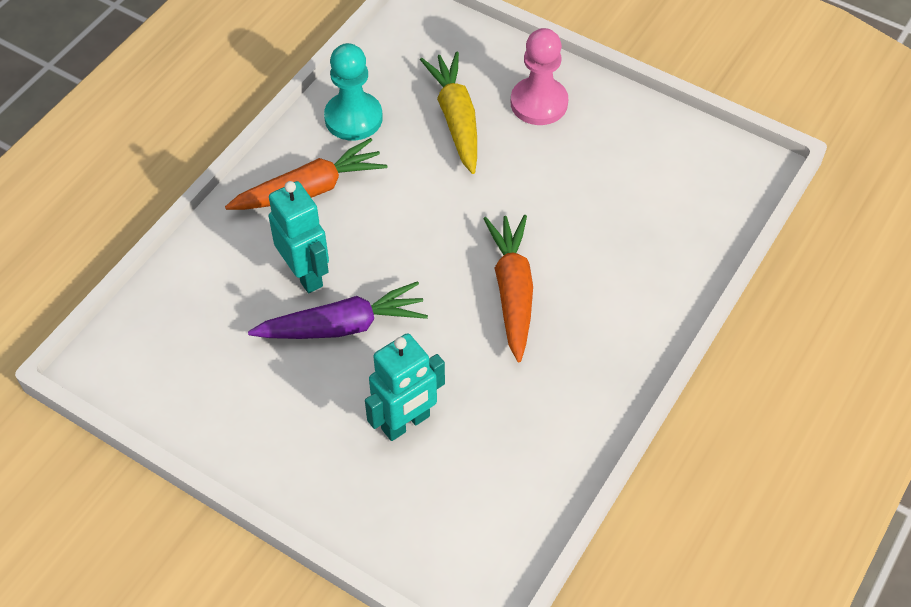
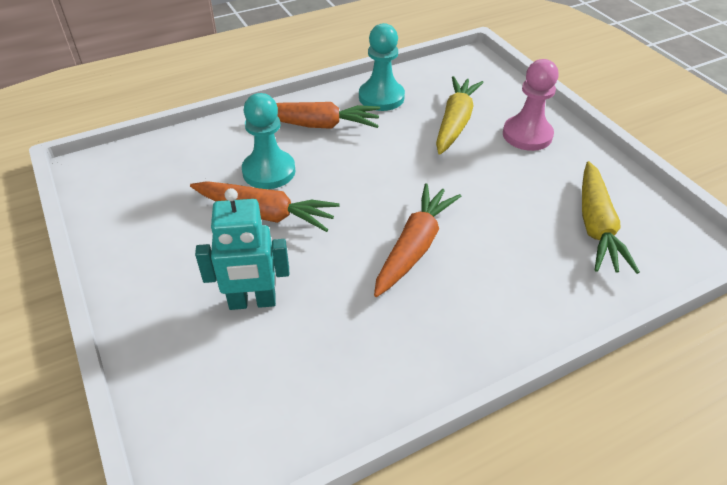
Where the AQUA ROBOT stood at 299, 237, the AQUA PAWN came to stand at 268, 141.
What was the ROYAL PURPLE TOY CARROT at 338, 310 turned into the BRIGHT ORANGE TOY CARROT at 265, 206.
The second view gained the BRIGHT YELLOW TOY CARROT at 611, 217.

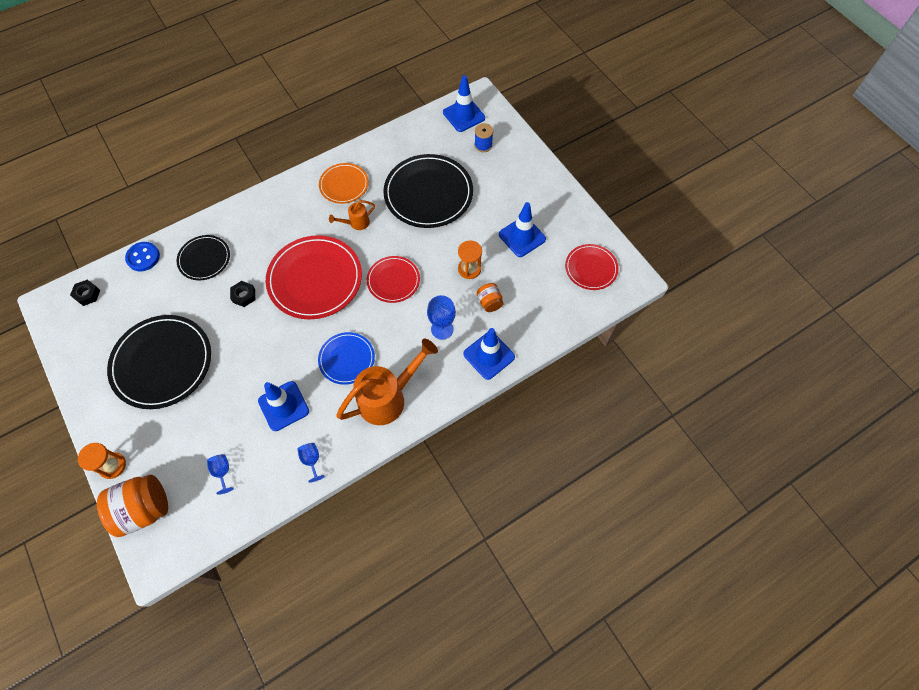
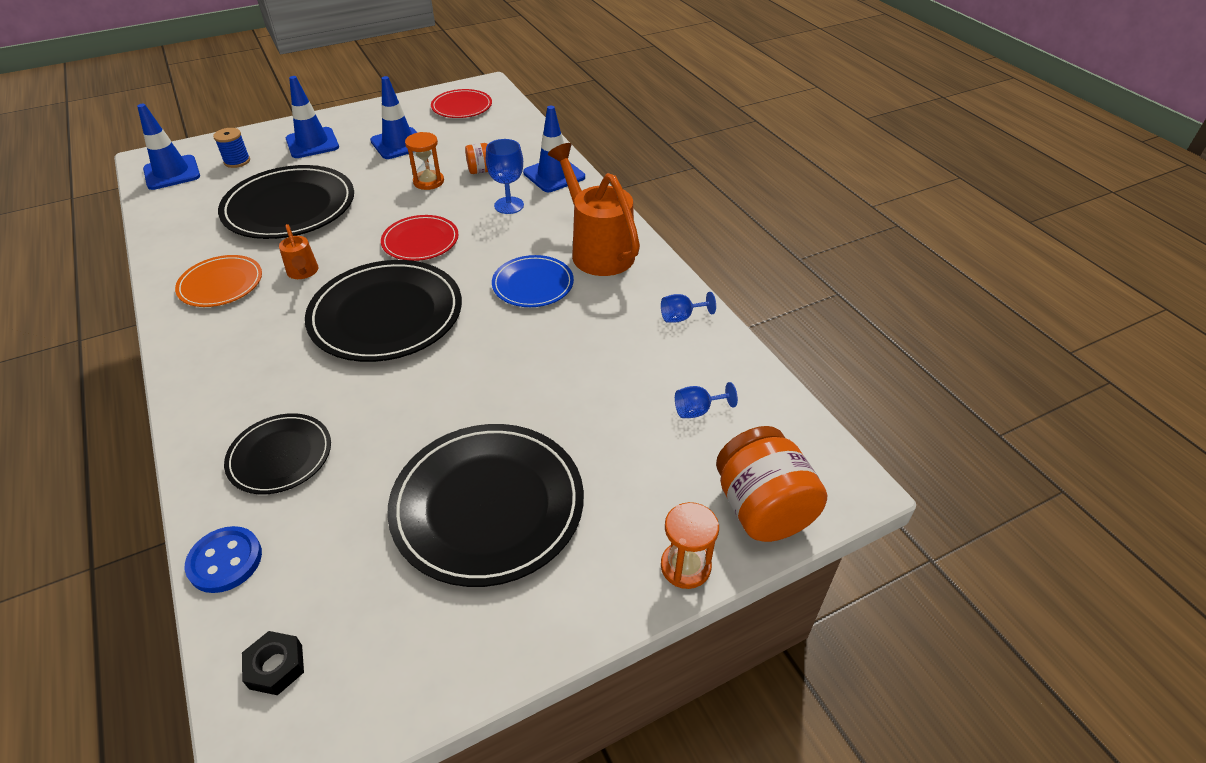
What was the RED FLAT DISH at 314, 277 turned into the JET-BLACK FLAT DISH at 383, 311.
The second view lost the JET-BLACK NUT at 242, 294.
The ROYAL BLUE TRAFFIC CONE ended up elsewhere, having gone from 283, 406 to 312, 117.

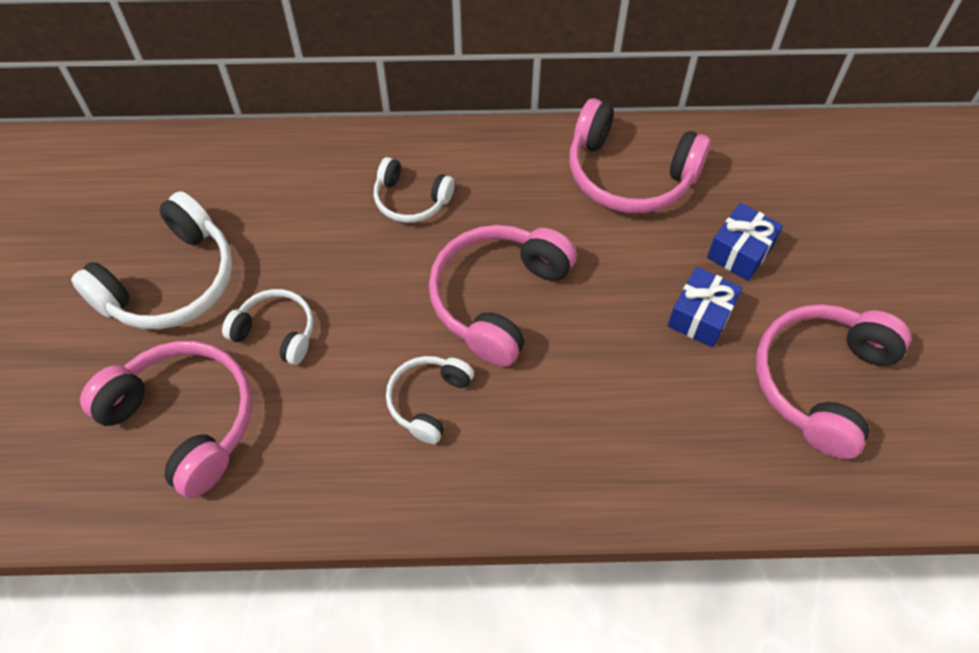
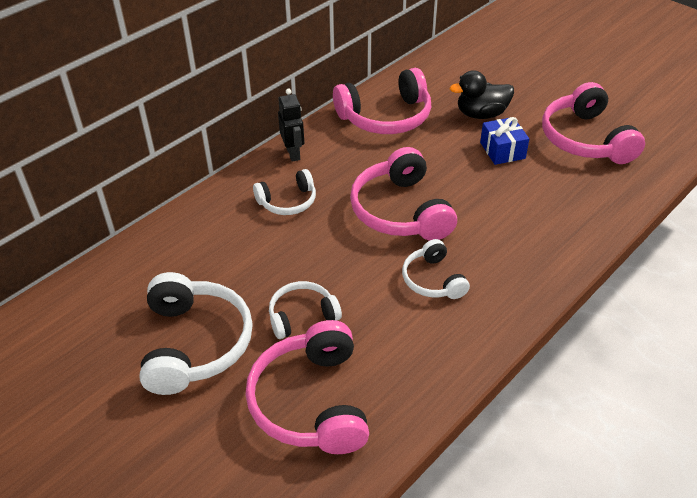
Where the ROYAL BLUE PRESENT stood at 745, 242, the JET-BLACK TOY DUCK came to stand at 482, 94.
The ROSY HEADPHONES at 166, 419 ended up facing another way, 90 degrees counterclockwise from before.
The second view gained the JET-BLACK ROBOT at 291, 125.

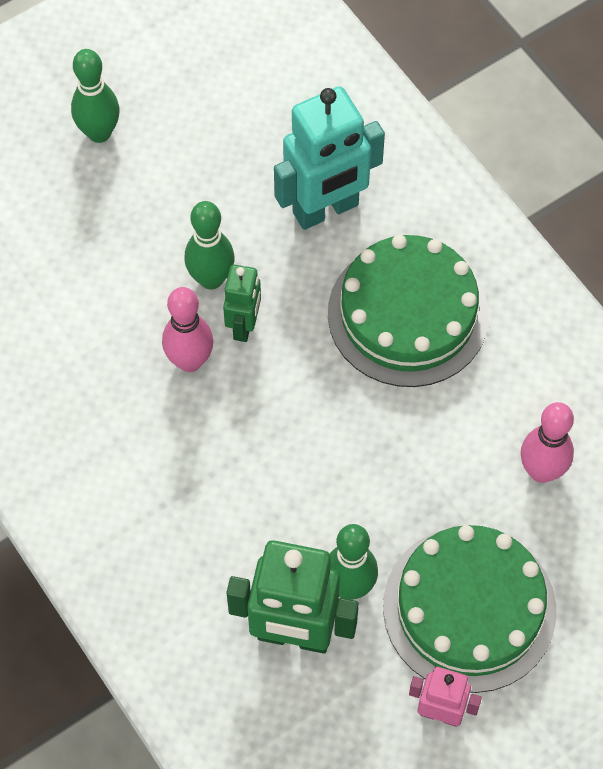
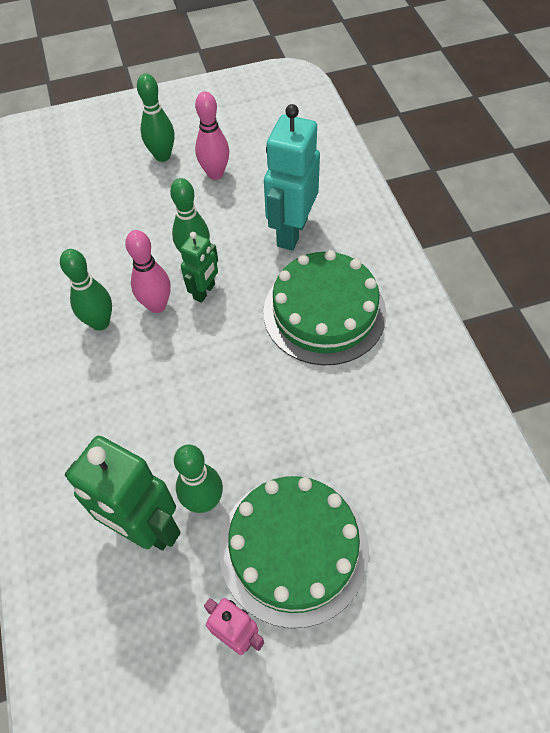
The AQUA ROBOT at 329, 158 ended up facing another way, 120 degrees clockwise from before.
The ROSY BOWLING PIN ended up elsewhere, having gone from 547, 442 to 212, 135.
The second view gained the LEAF-GREEN BOWLING PIN at 86, 290.

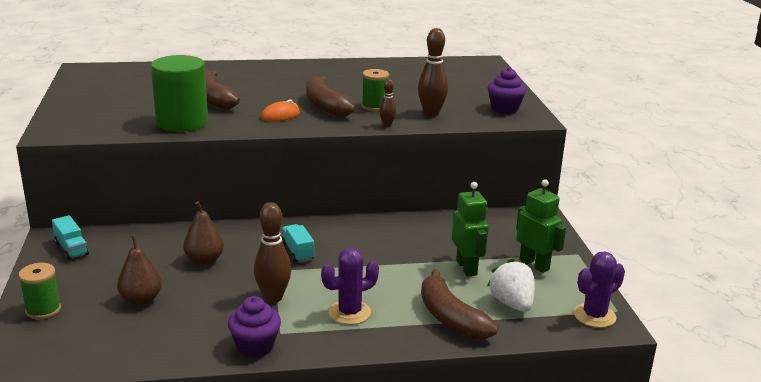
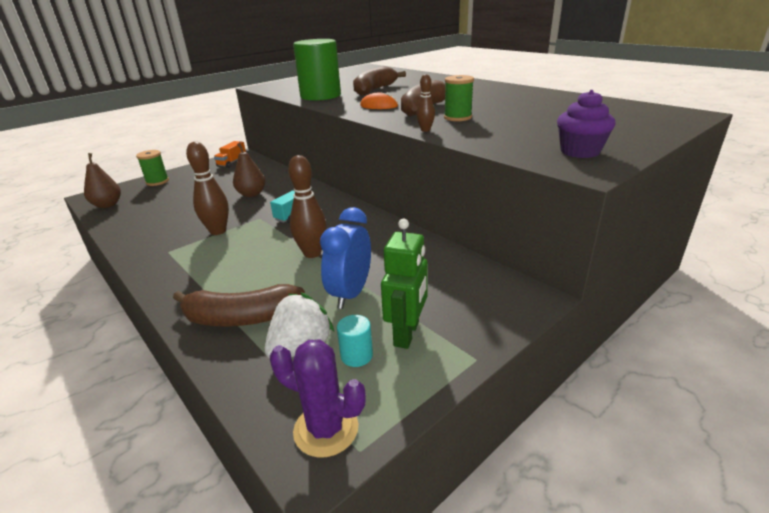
The RUSSET BOWLING PIN ended up elsewhere, having gone from 433, 72 to 307, 206.
Where the LEAF-GREEN ROBOT stood at 470, 229, the ROYAL BLUE CLOCK came to stand at 345, 258.
What was the AQUA TRUCK at 70, 237 turned into the BRIGHT ORANGE TRUCK at 230, 154.
The RUSSET TOY PEAR ended up elsewhere, having gone from 139, 270 to 102, 180.
The second view lost the ROYAL PURPLE CACTUS at 350, 286.
The RUSSET BANANA at 459, 304 ended up facing another way, 120 degrees counterclockwise from before.
The second view lost the ROYAL PURPLE FAIRY CAKE at 254, 327.
The second view gained the AQUA CYLINDER SHAPE at 355, 341.

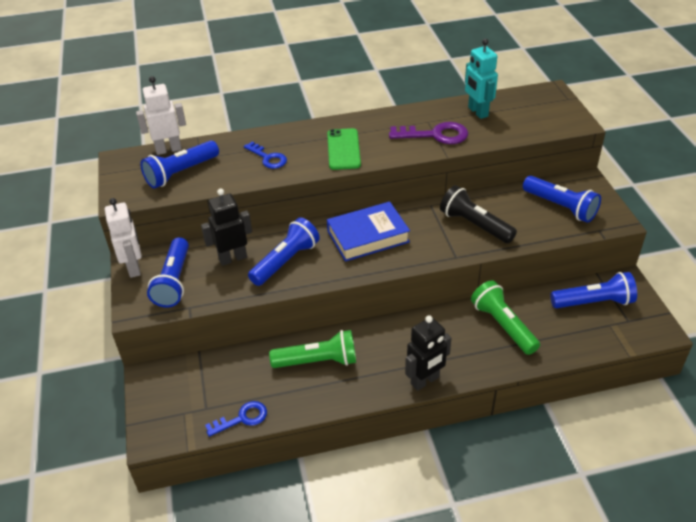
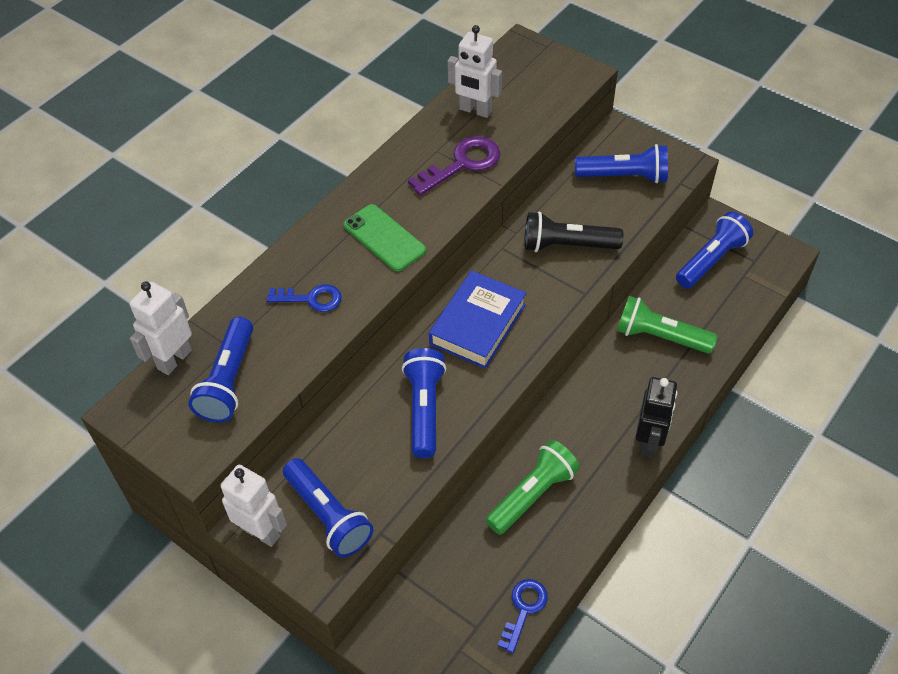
What was the AQUA ROBOT at 481, 79 turned into the SNOW-WHITE ROBOT at 475, 71.
The second view lost the JET-BLACK ROBOT at 226, 227.

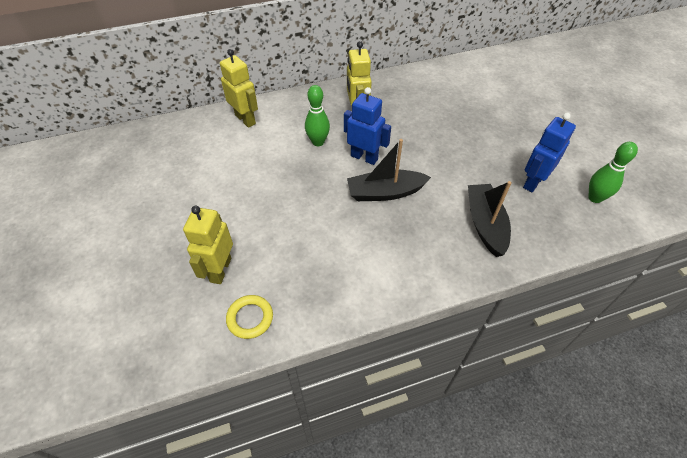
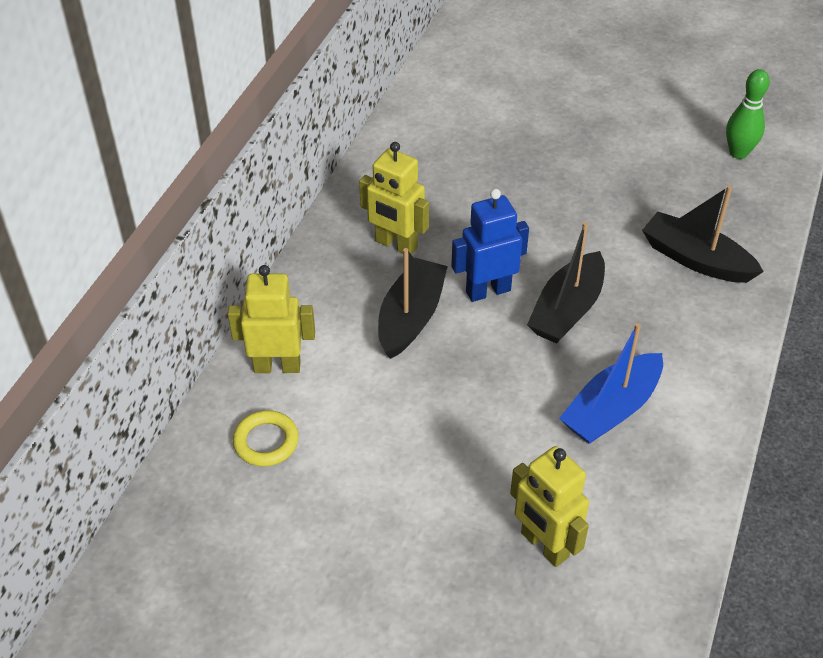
Where the LEAF-GREEN BOWLING PIN stood at 317, 115, the JET-BLACK SAILBOAT came to stand at 413, 303.
The second view lost the ROYAL BLUE ROBOT at 549, 152.
The BRIGHT YELLOW TORUS ended up elsewhere, having gone from 249, 317 to 266, 438.
The second view gained the ROYAL BLUE SAILBOAT at 611, 383.

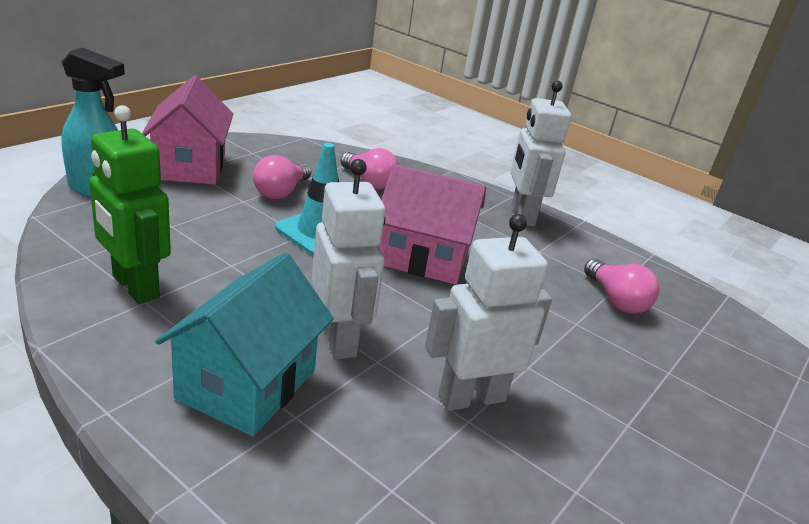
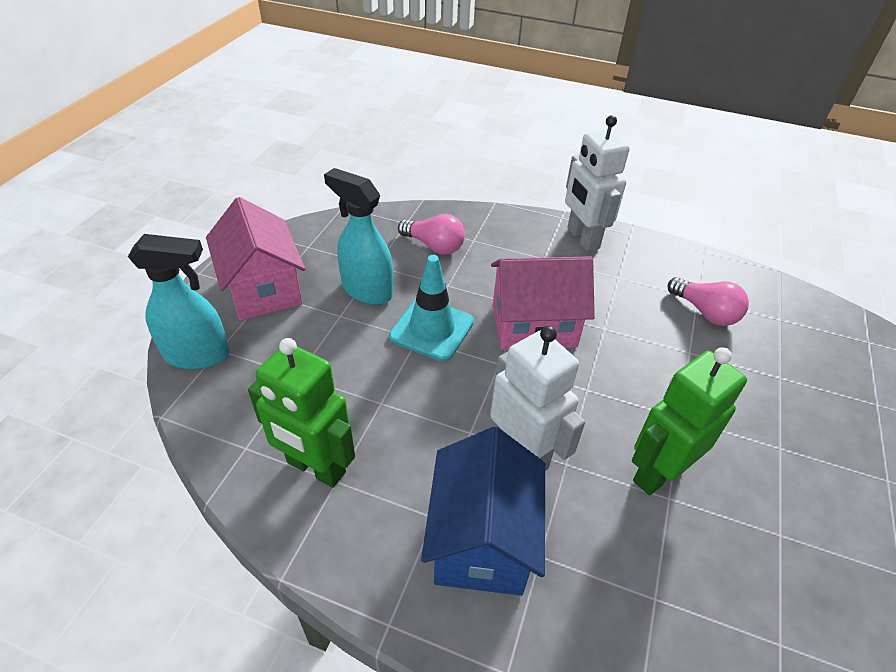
Where the ROSY LIGHTBULB stood at 282, 177, the AQUA SPRAYER came to stand at 358, 236.
What was the SNOW-WHITE ROBOT at 488, 312 turned into the LEAF-GREEN ROBOT at 689, 421.
What was the AQUA HOUSE at 244, 344 turned into the ROYAL BLUE HOUSE at 483, 511.

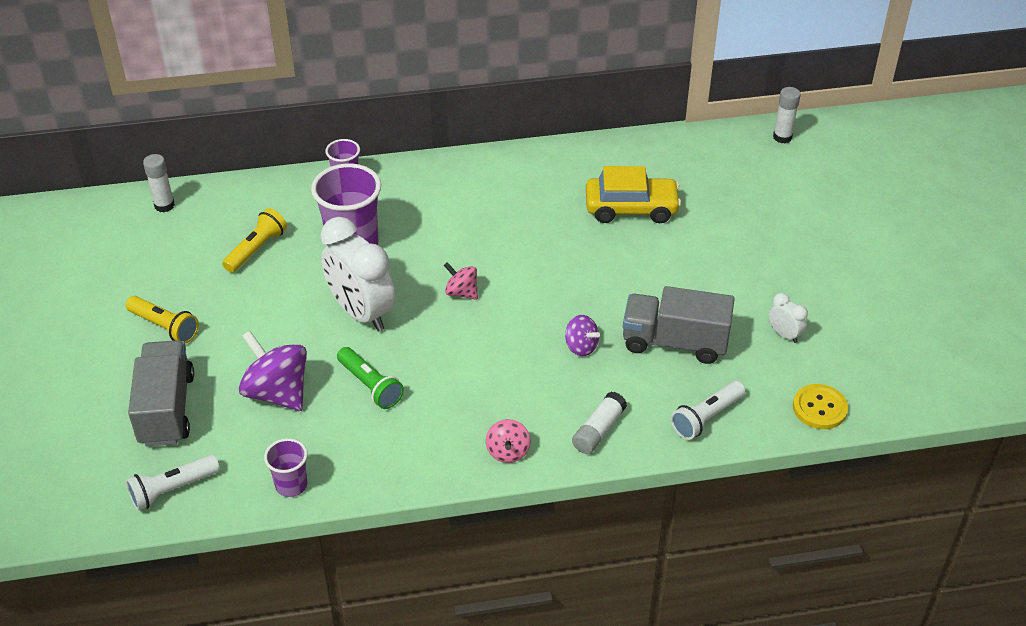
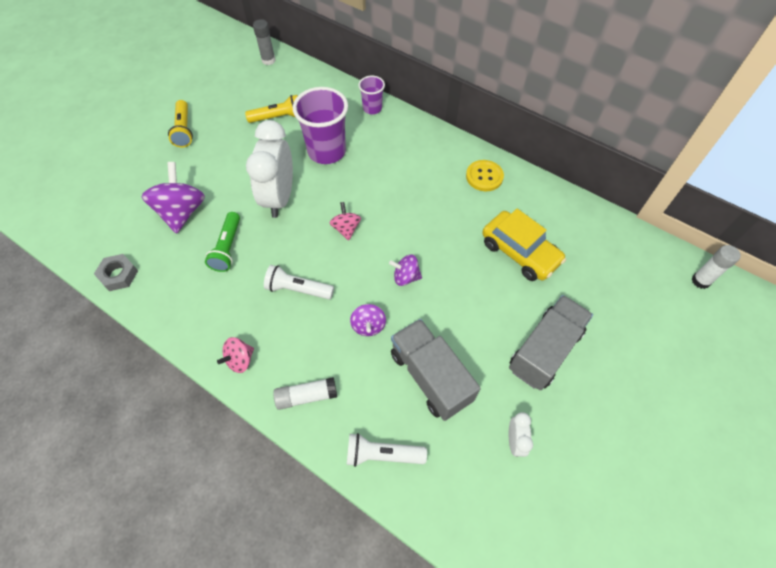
What was the SNOW-WHITE GLUE STICK at 159, 183 turned into the GREY GLUE STICK at 264, 42.
The GREY TRUCK ended up elsewhere, having gone from 161, 393 to 551, 342.
The BRIGHT YELLOW SHIRT BUTTON ended up elsewhere, having gone from 820, 406 to 485, 175.
Where the ROYAL PURPLE CUP stood at 286, 467, the GREY NUT came to stand at 116, 272.
The SNOW-WHITE POCKET TORCH ended up elsewhere, having gone from 173, 483 to 299, 282.
The second view gained the ROYAL PURPLE TOY TOP at 405, 270.

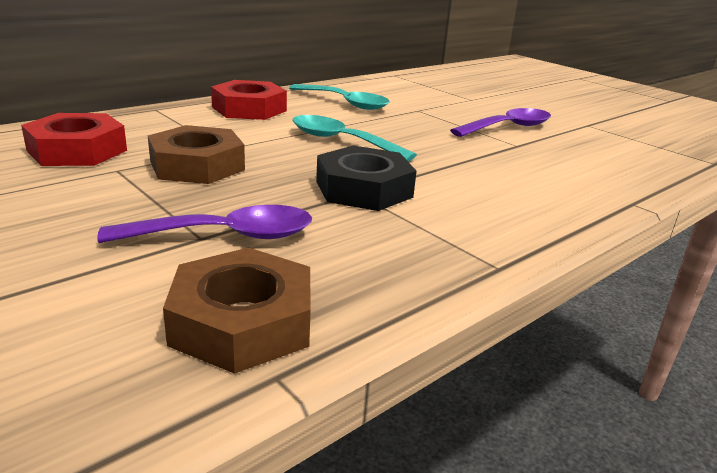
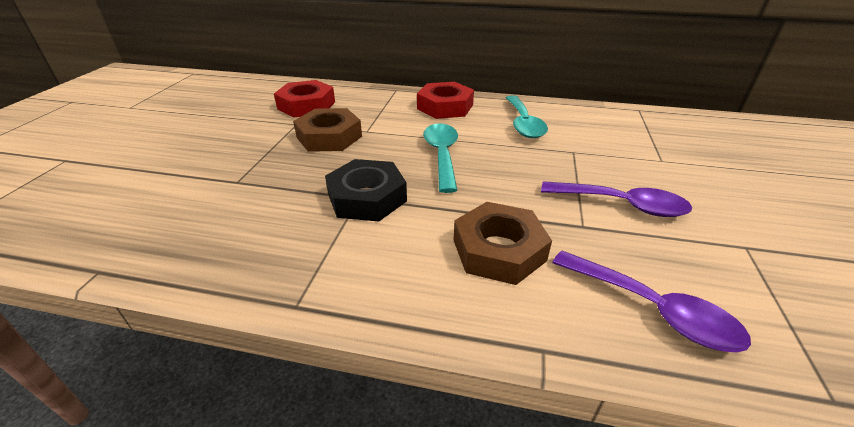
The ROYAL PURPLE TABLESPOON ended up elsewhere, having gone from 204, 224 to 651, 302.
The RUSSET NUT ended up elsewhere, having gone from 237, 310 to 503, 243.

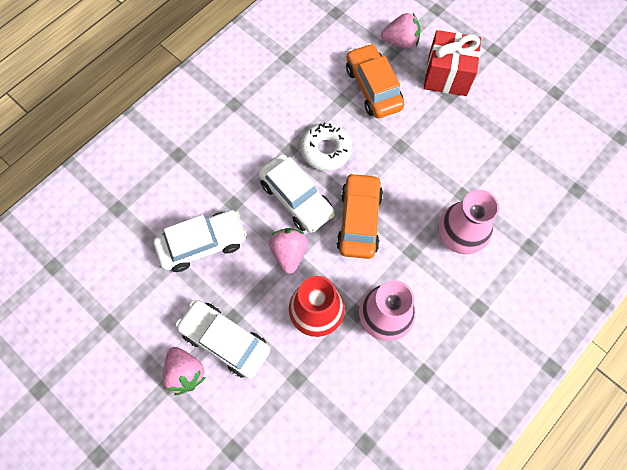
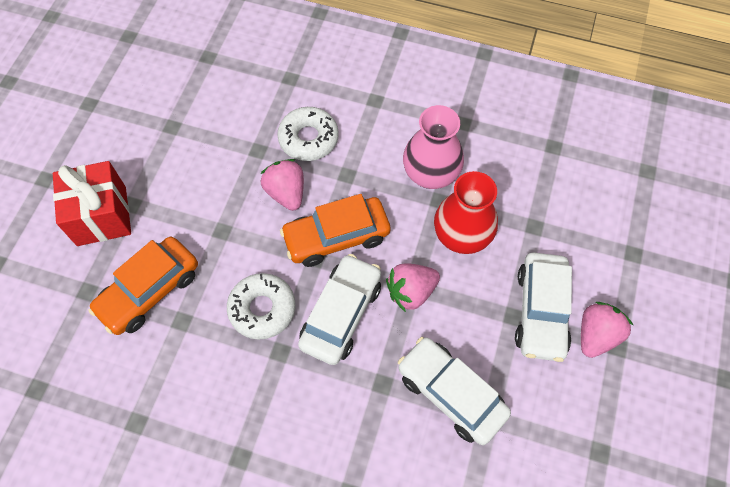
The ROSY BERRY ended up elsewhere, having gone from 401, 30 to 282, 185.
Where the ROSY FLOWER VASE stood at 469, 222, the SNOW-WHITE GLAZED DONUT came to stand at 308, 134.

